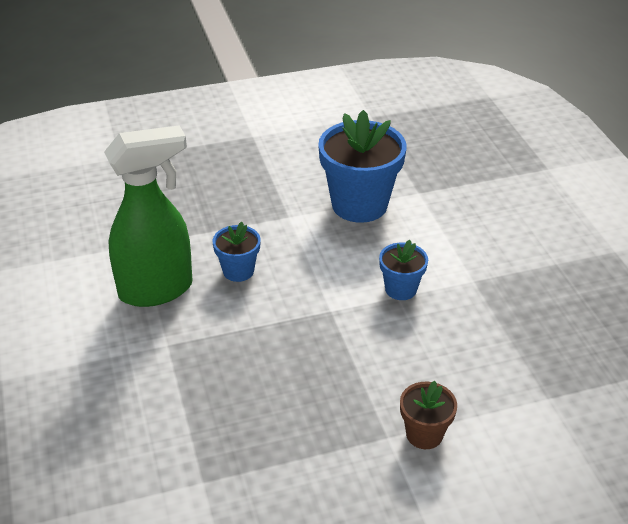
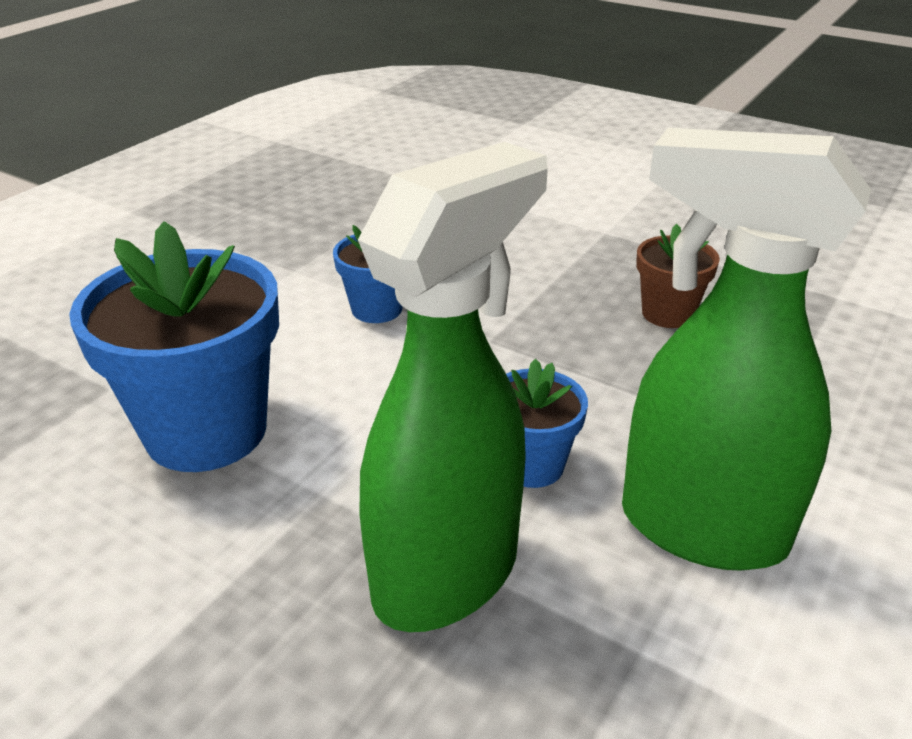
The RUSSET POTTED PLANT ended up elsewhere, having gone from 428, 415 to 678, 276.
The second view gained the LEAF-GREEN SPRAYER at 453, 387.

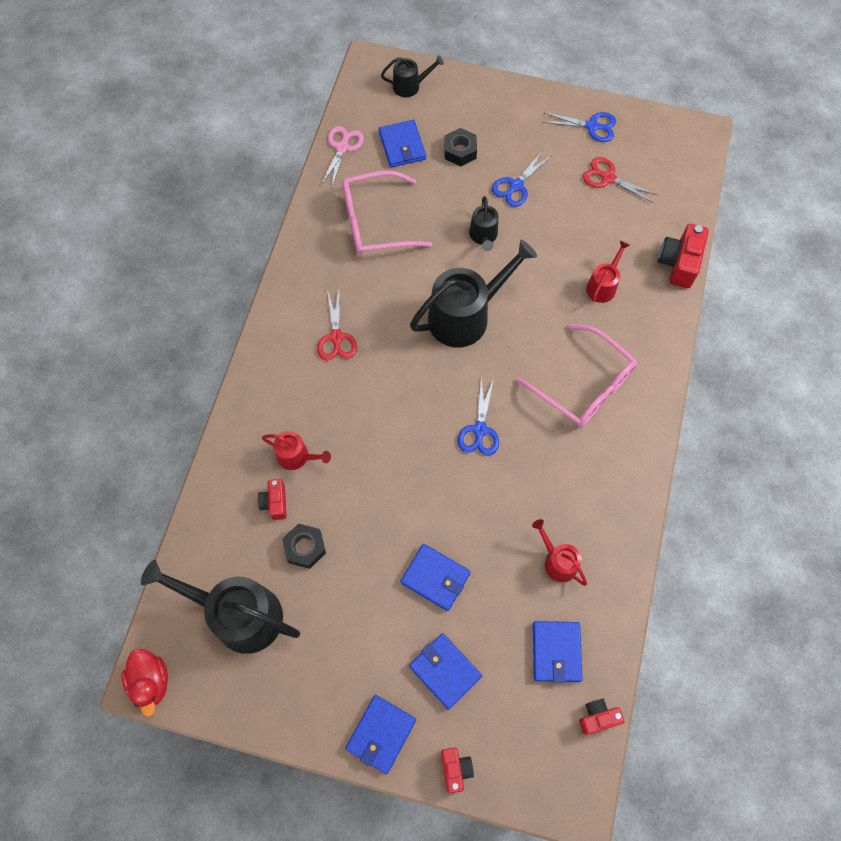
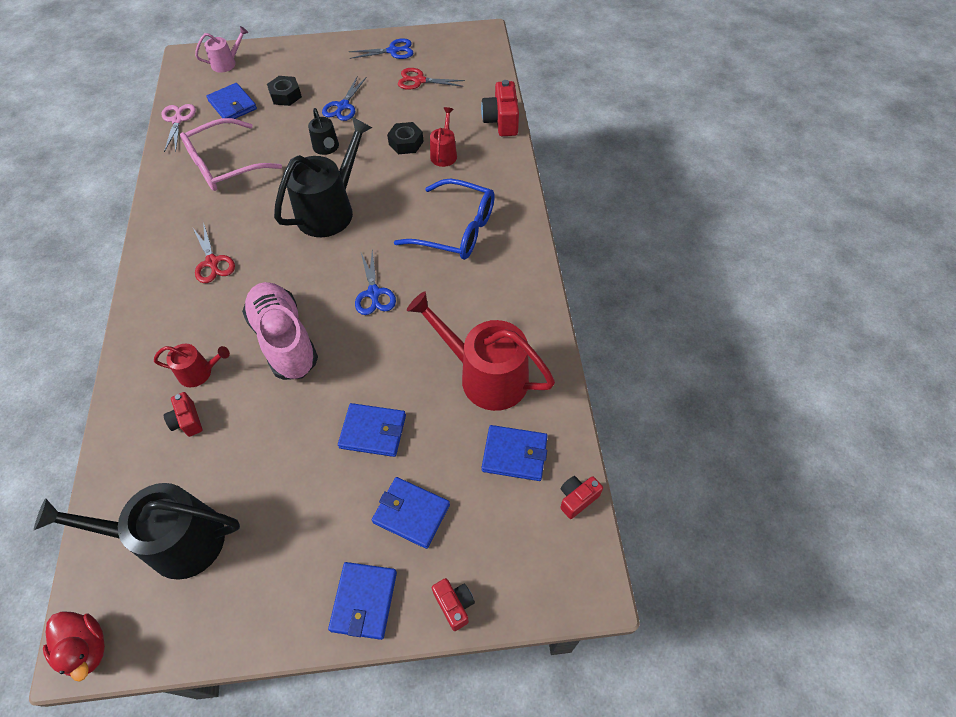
What was the JET-BLACK SPRINKLING CAN at 412, 76 turned into the ROSY SPRINKLING CAN at 221, 49.
What was the ROSY SPECTACLES at 577, 375 turned into the ROYAL BLUE SPECTACLES at 444, 219.
The size of the RED SPRINKLING CAN at 559, 552 changed by a factor of 1.99.
The JET-BLACK NUT ended up elsewhere, having gone from 304, 546 to 405, 138.
The ROYAL BLUE WALLET at 558, 652 ended up facing another way, 60 degrees counterclockwise from before.
The second view gained the ROSY SHOE at 280, 331.

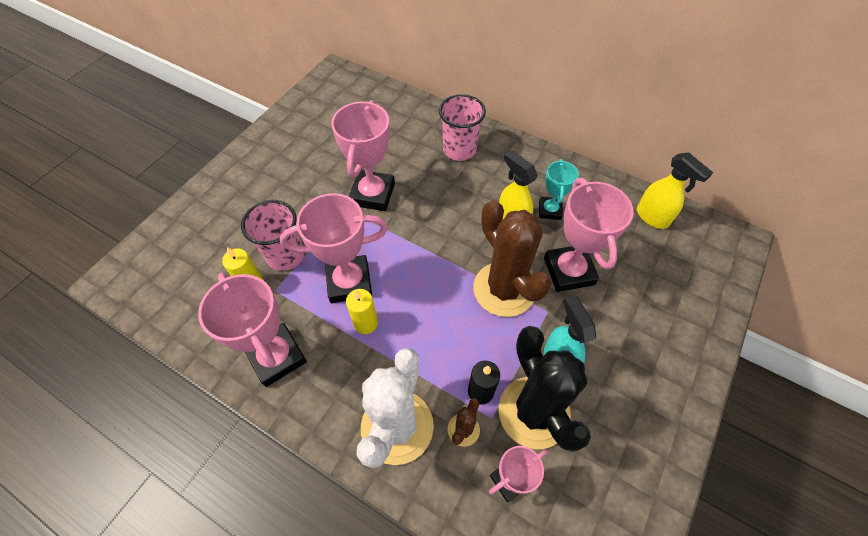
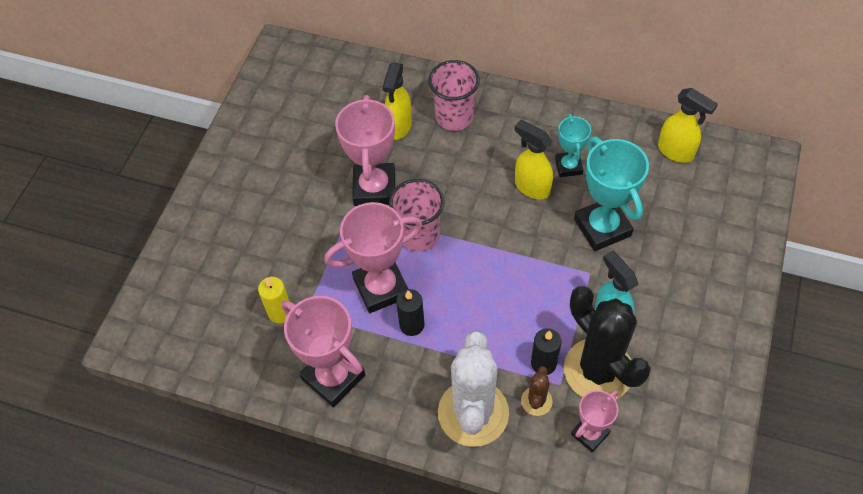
What was the ROSY AWARD CUP at 589, 235 turned into the AQUA AWARD CUP at 611, 194.
The ROSY CUP ended up elsewhere, having gone from 272, 235 to 416, 215.
The second view lost the RUSSET CACTUS at 512, 258.
What was the BRIGHT YELLOW CANDLE at 362, 311 turned into the JET-BLACK CANDLE at 410, 312.
The second view gained the BRIGHT YELLOW SPRAYER at 397, 101.

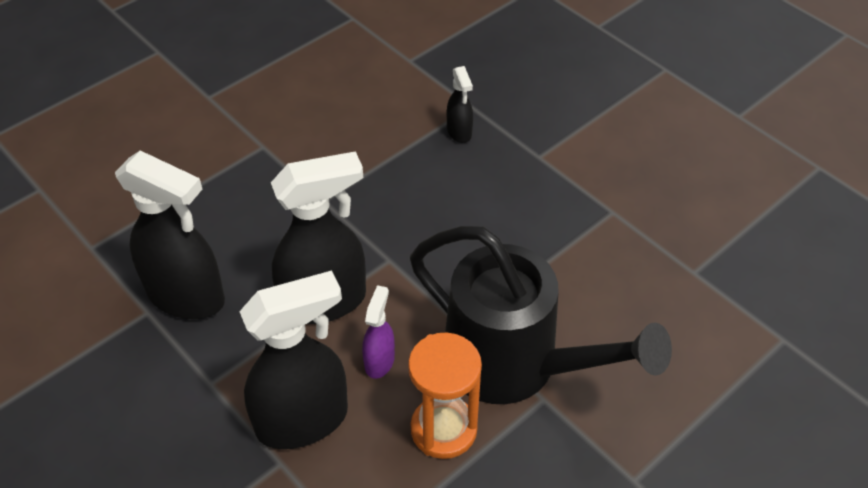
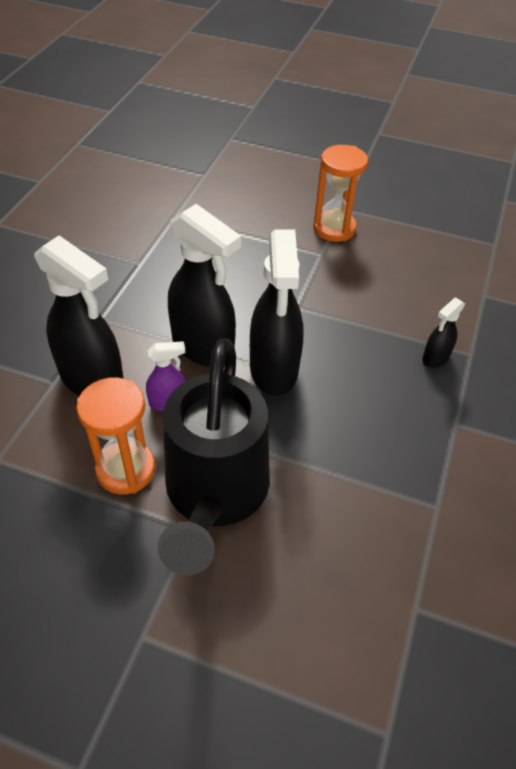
The JET-BLACK SPRAYER ended up elsewhere, having gone from 170, 234 to 276, 312.
The second view gained the BRIGHT ORANGE SANDGLASS at 340, 193.

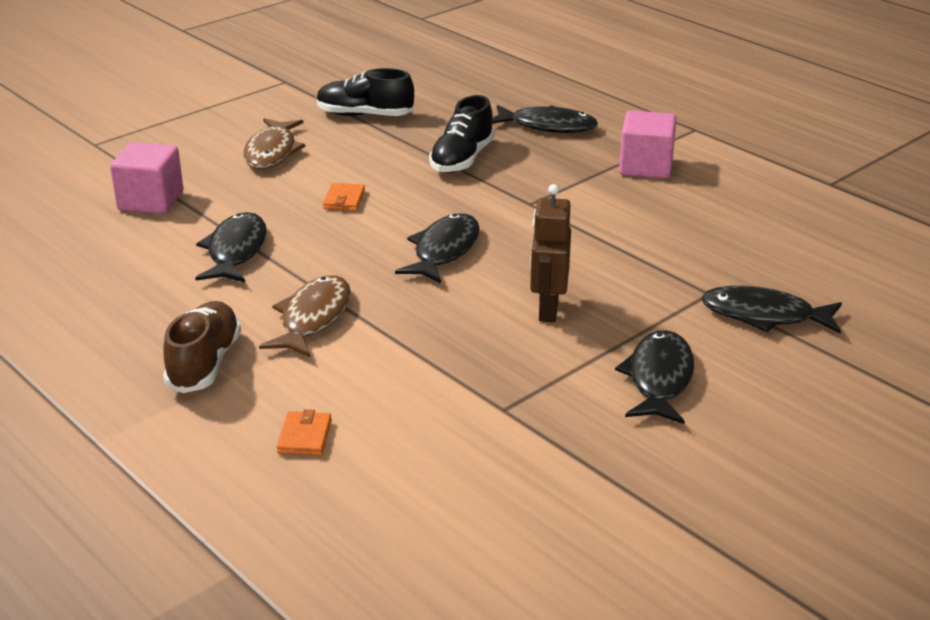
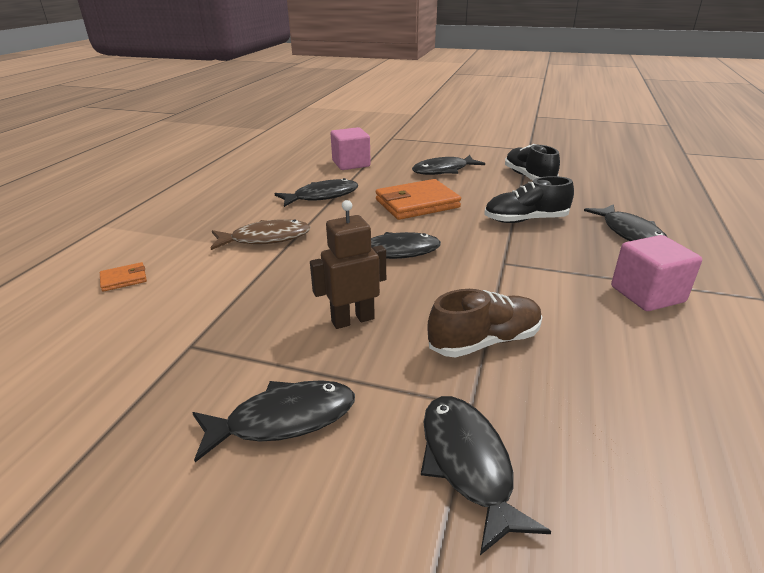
What was the RUSSET FISH at 274, 143 turned into the JET-BLACK FISH at 448, 165.
The size of the BRIGHT ORANGE WALLET at 344, 197 changed by a factor of 2.19.
The RUSSET SHOE ended up elsewhere, having gone from 202, 347 to 485, 323.

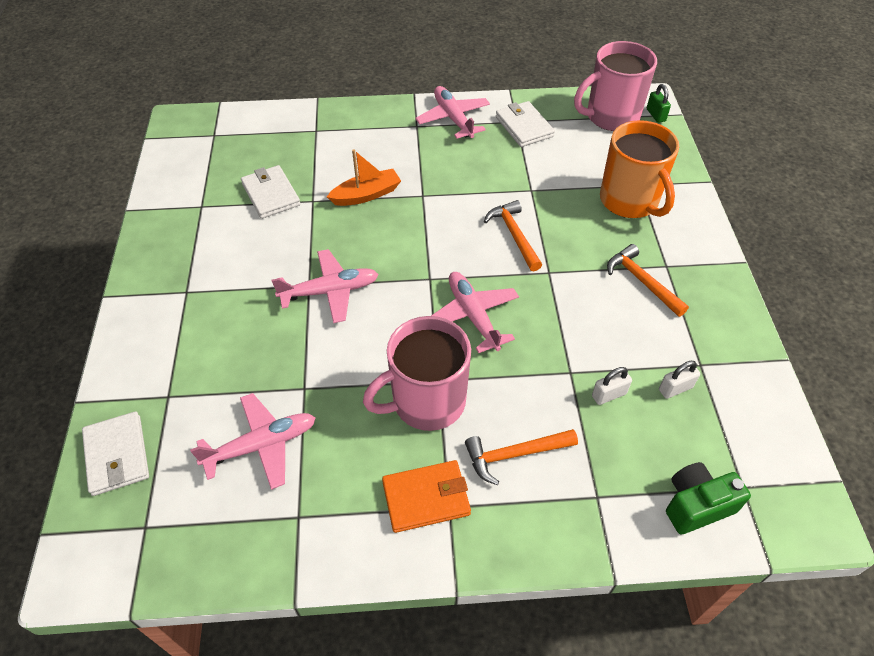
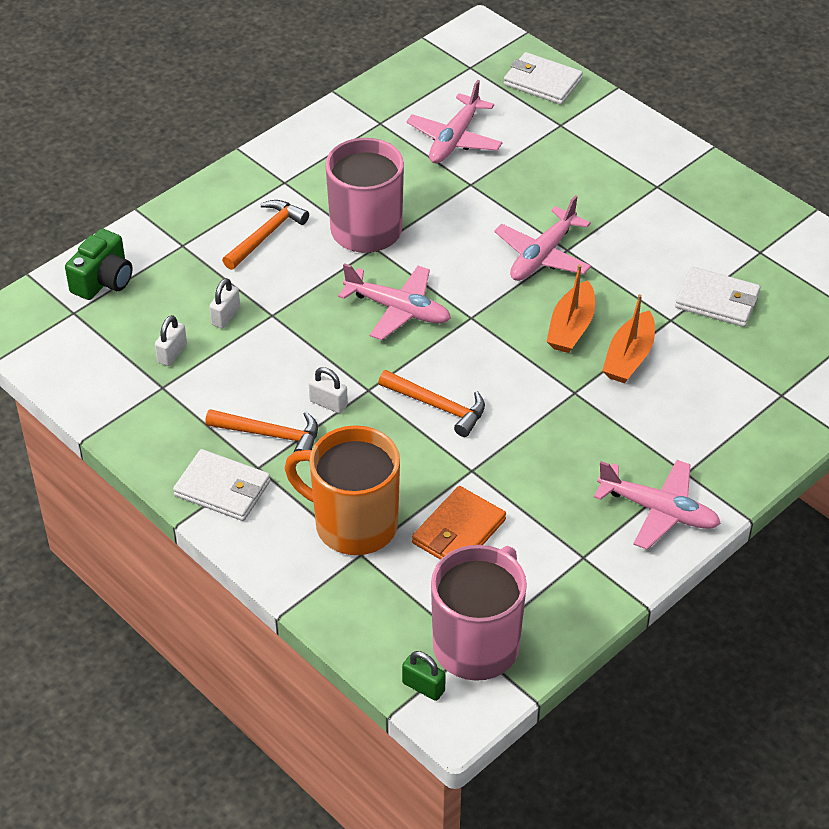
The SNOW-WHITE WALLET ended up elsewhere, having gone from 525, 124 to 221, 485.
The BRIGHT ORANGE WALLET ended up elsewhere, having gone from 426, 496 to 459, 523.
The second view gained the BRIGHT ORANGE SAILBOAT at 571, 308.
The second view gained the SNOW-WHITE SMALL LOCK at 328, 390.

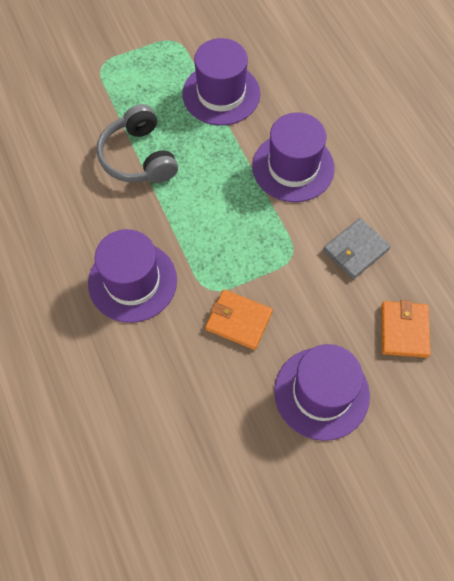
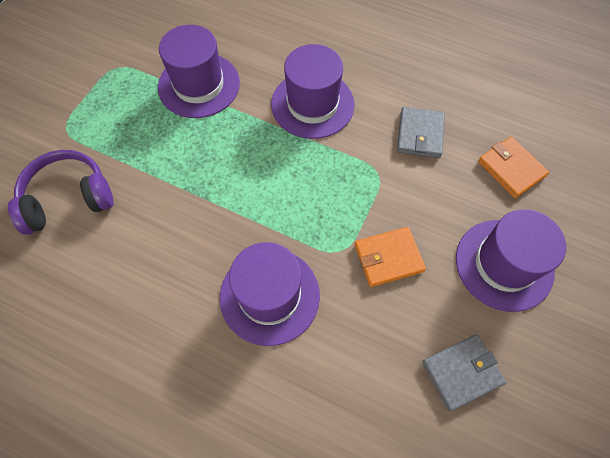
The second view lost the GREY HEADPHONES at 137, 143.
The second view gained the ROYAL PURPLE HEADPHONES at 60, 192.
The second view gained the GREY WALLET at 464, 373.

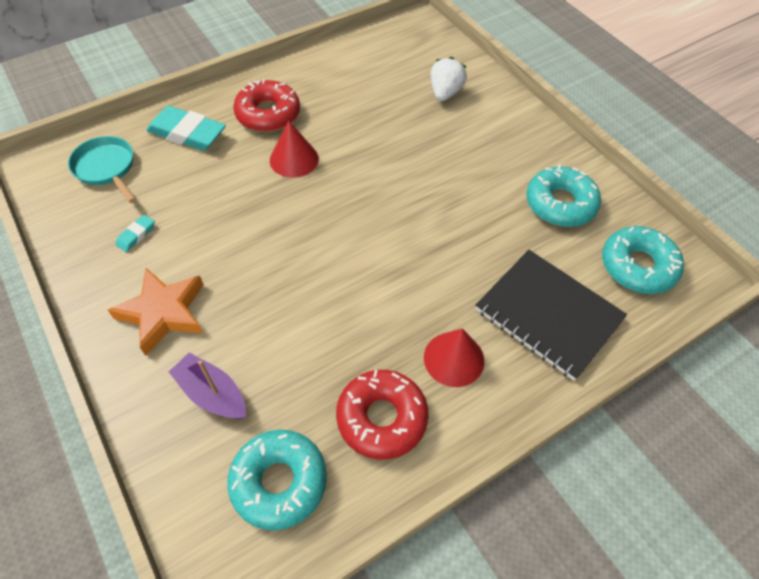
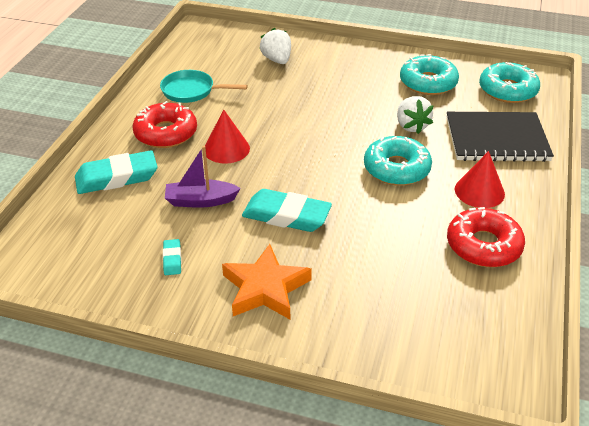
The AQUA FRYING PAN ended up elsewhere, having gone from 102, 169 to 204, 86.
The ROYAL PURPLE SAILBOAT ended up elsewhere, having gone from 207, 386 to 203, 177.
The AQUA GLAZED DONUT ended up elsewhere, having gone from 277, 480 to 398, 161.
The second view gained the SNOW-WHITE BERRY at 415, 115.
The second view gained the AQUA ERASER at 287, 210.

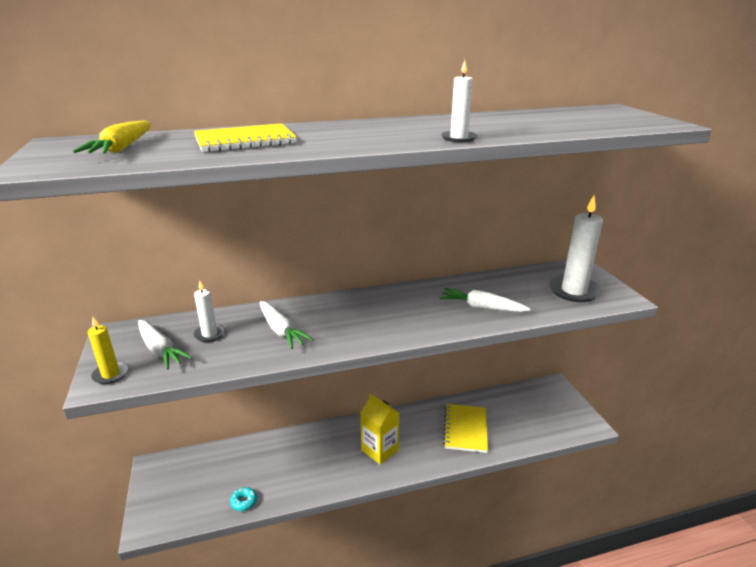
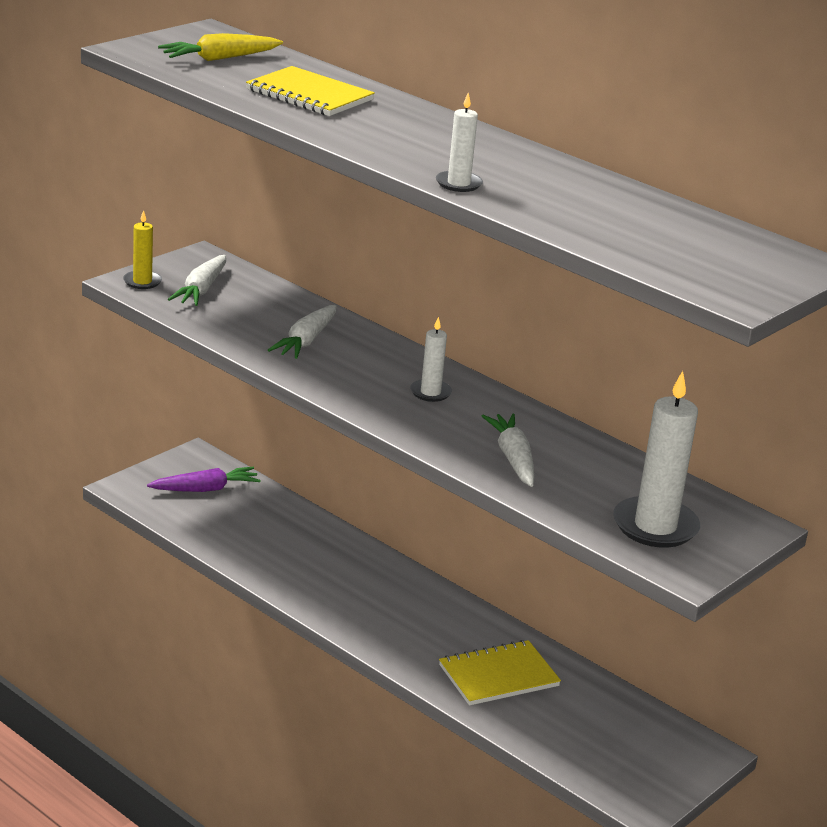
The SNOW-WHITE CANDLE ended up elsewhere, having gone from 209, 311 to 431, 359.
The second view lost the BRIGHT YELLOW CARTON at 380, 428.
The second view lost the AQUA GLAZED DONUT at 243, 499.
The second view gained the ROYAL PURPLE TOY CARROT at 204, 479.

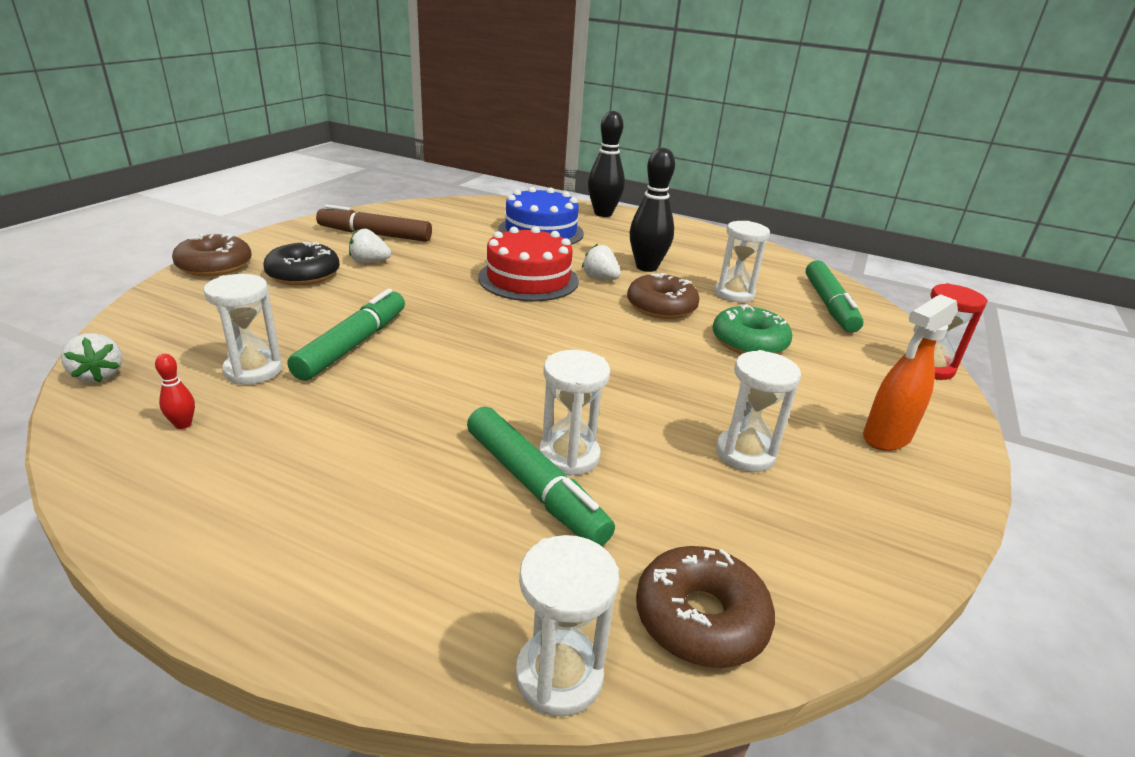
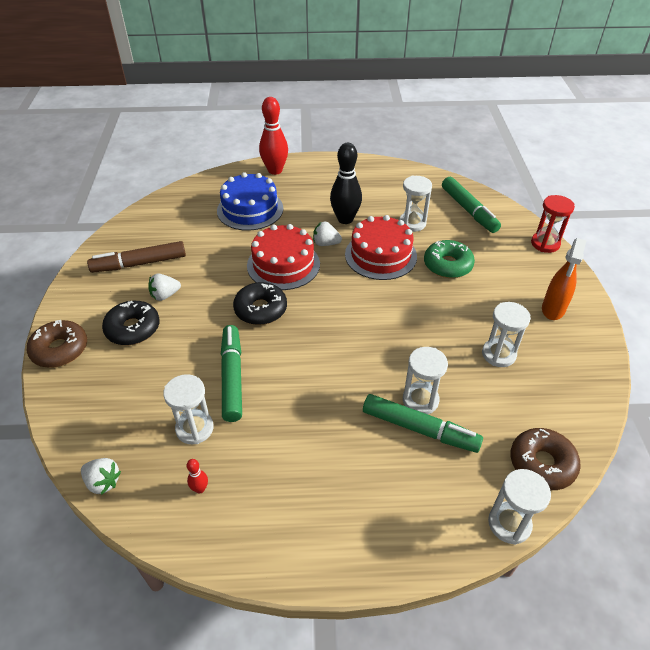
What was the JET-BLACK BOWLING PIN at 606, 164 turned into the RED BOWLING PIN at 273, 136.
Where the RUSSET GLAZED DONUT stood at 663, 296, the RED GATEAU came to stand at 381, 247.
The second view gained the JET-BLACK GLAZED DONUT at 260, 303.

